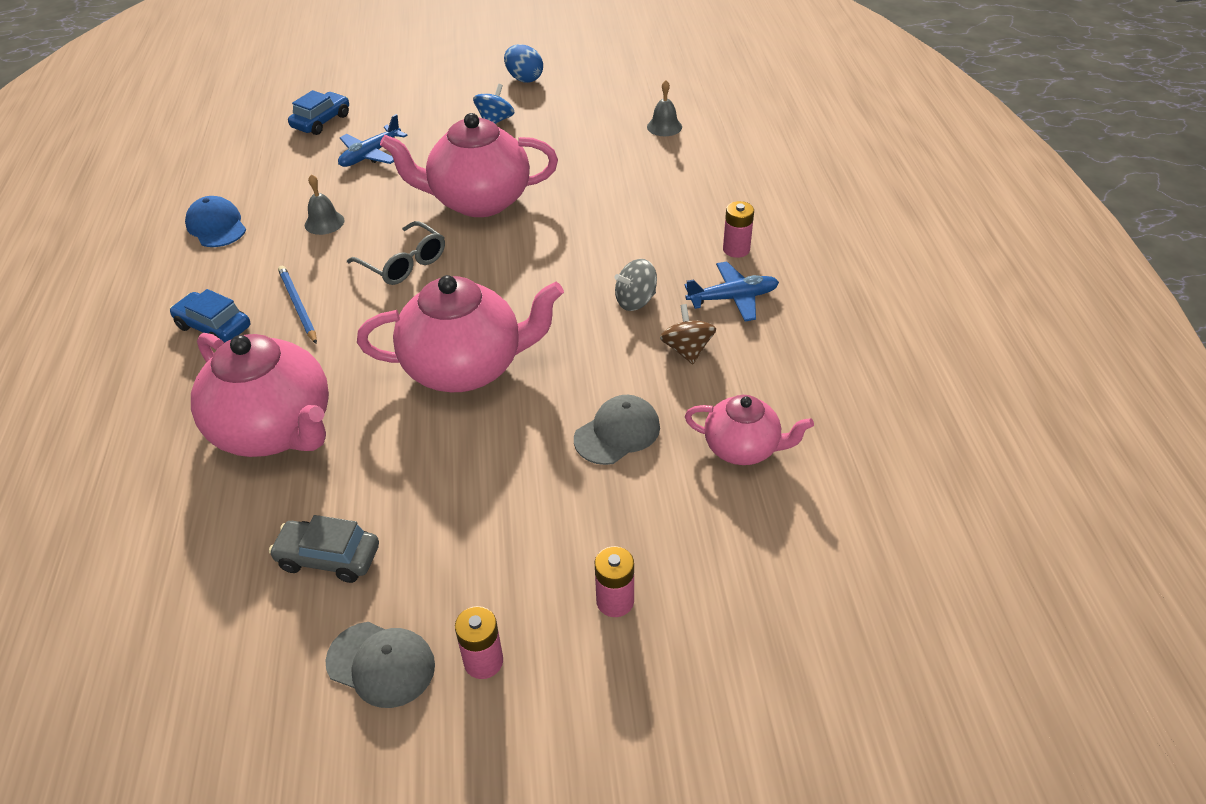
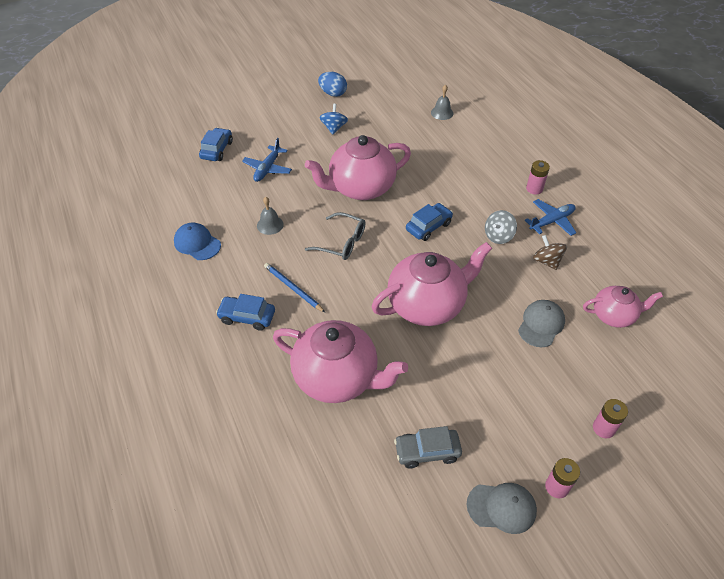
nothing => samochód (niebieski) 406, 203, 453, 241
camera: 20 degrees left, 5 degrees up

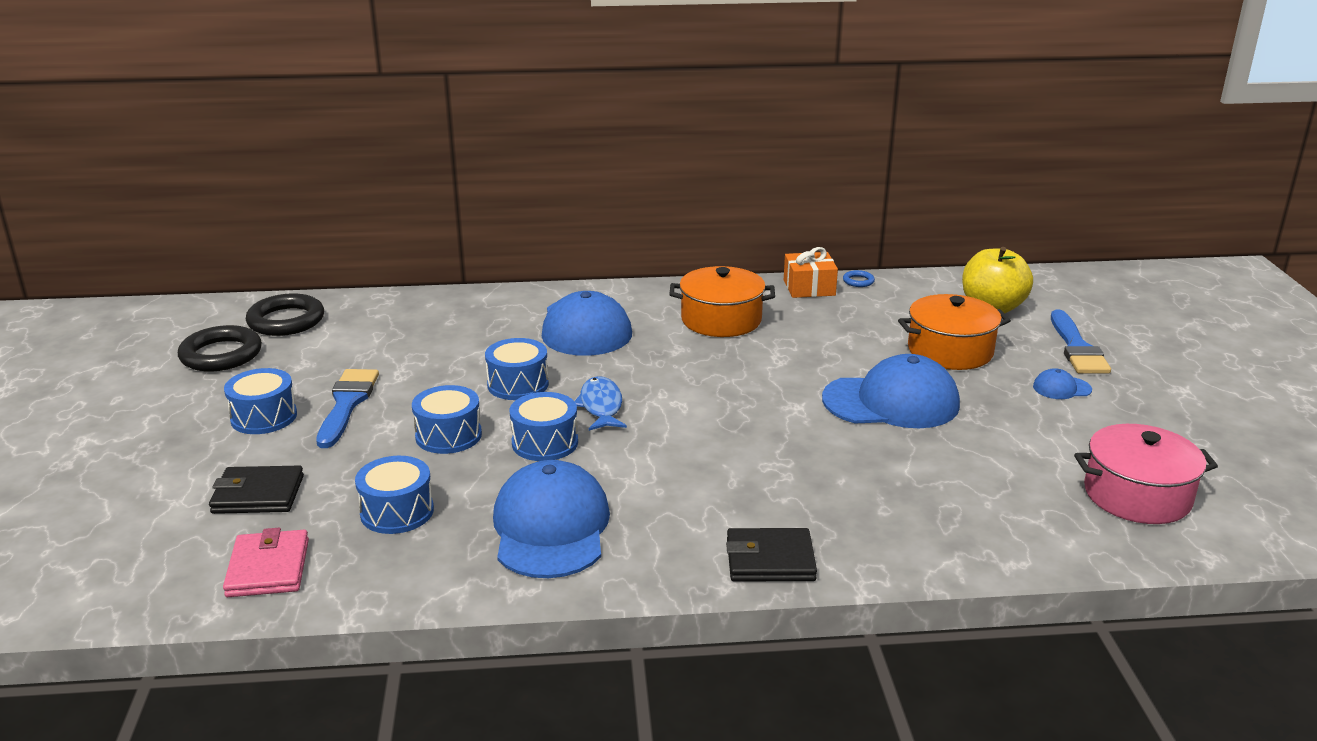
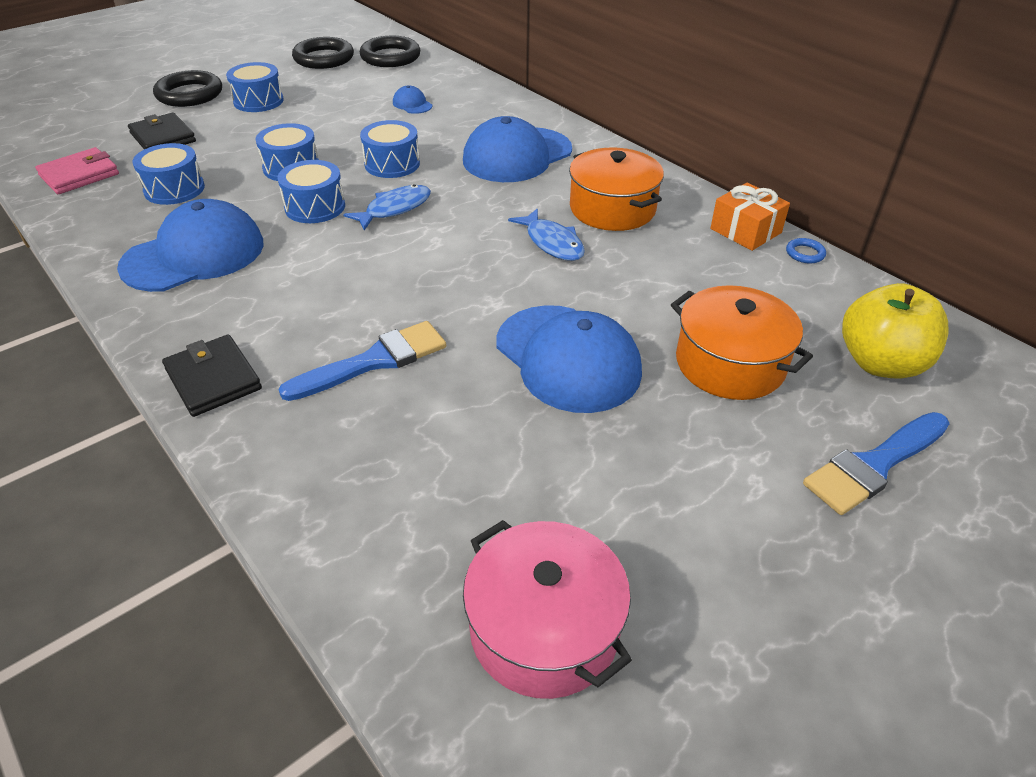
nothing => pierścień (czarny) 153, 70, 222, 107
pędzel (niebieski) 316, 369, 379, 448 => pędzel (niebieski) 279, 321, 446, 401, shifted
czapka (niebieski) 1033, 368, 1092, 399 => czapka (niebieski) 393, 86, 432, 114, shifted
nothing => ryba (niebieski) 508, 209, 585, 261
camera: 55 degrees right, 15 degrees up

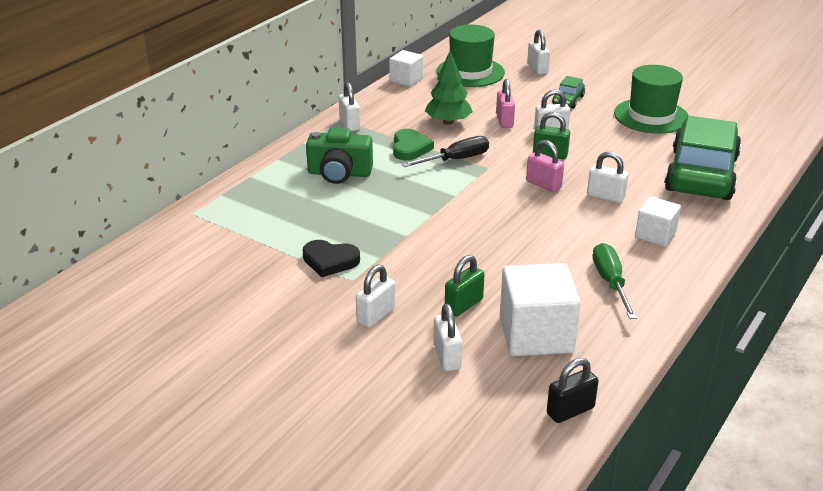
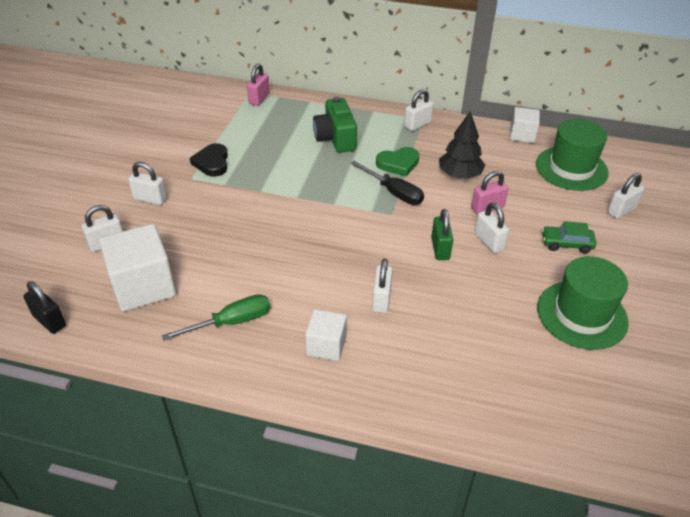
kłódka (różowy) 526, 140, 564, 192 => kłódka (różowy) 247, 63, 270, 106, shifted
drzewko (zielony) 425, 51, 473, 125 => drzewko (czarny) 439, 111, 485, 179
kłódka (zielony) 445, 255, 485, 317 => nothing
samochód (zielony) 664, 116, 741, 200 => nothing
camera: 70 degrees right, 10 degrees up

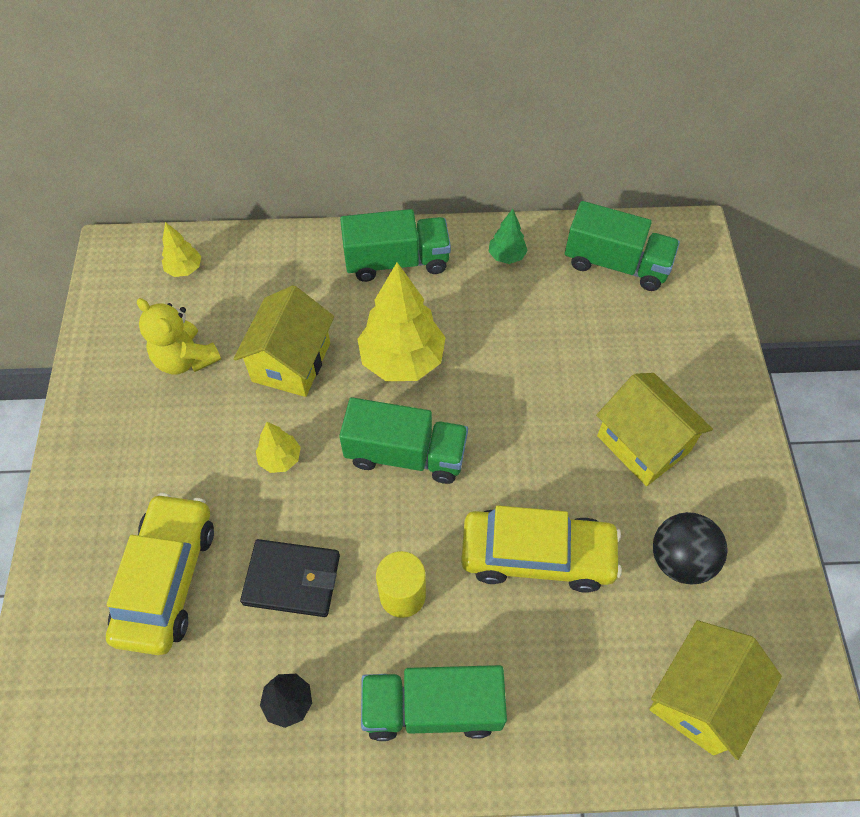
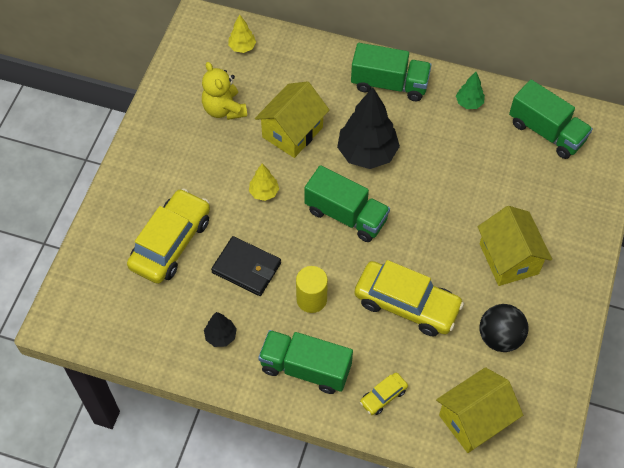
drzewko (żółty) 357, 262, 446, 381 => drzewko (czarny) 337, 87, 400, 169
nothing => samochód (żółty) 360, 372, 408, 415
camera: 20 degrees right, 0 degrees up

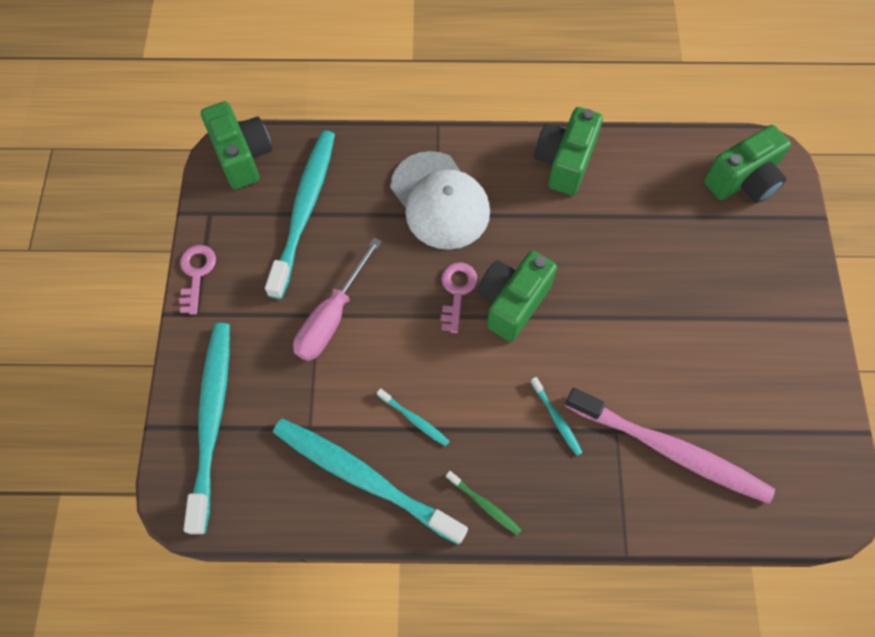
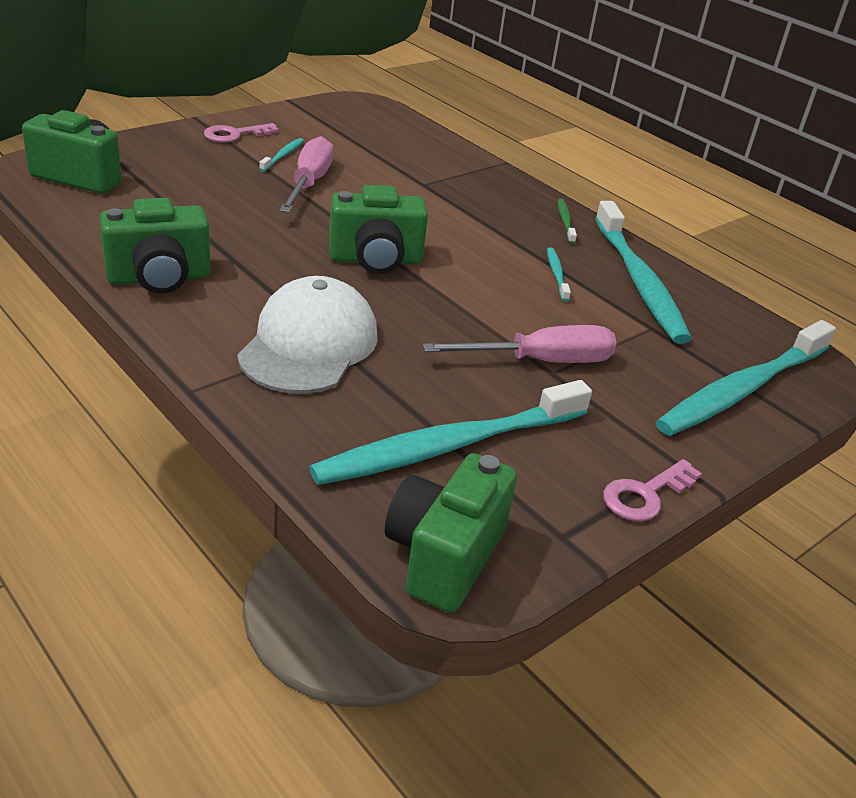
klucz (różowy) 440, 262, 478, 333 => klucz (różowy) 204, 123, 279, 143, shifted
szczoteczka do zębów (turkusowy) 531, 377, 583, 456 => szczoteczka do zębów (turkusowy) 259, 138, 304, 172, shifted
nothing => śrubokręt (różowy) 279, 136, 334, 213
szczoteczka do zębów (różowy) 565, 388, 775, 504 => nothing
camera: 135 degrees left, 30 degrees down

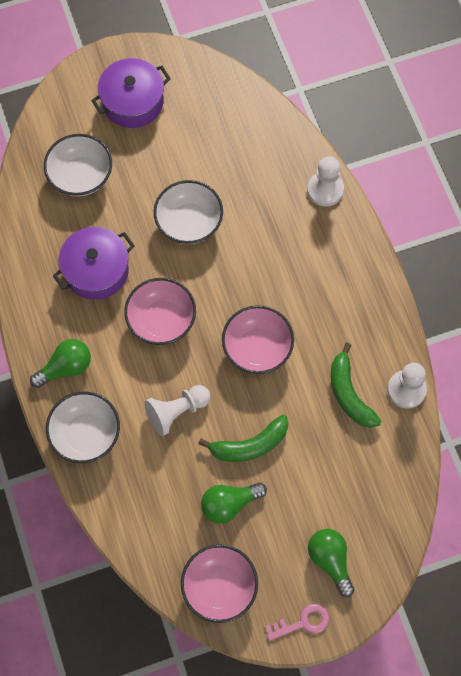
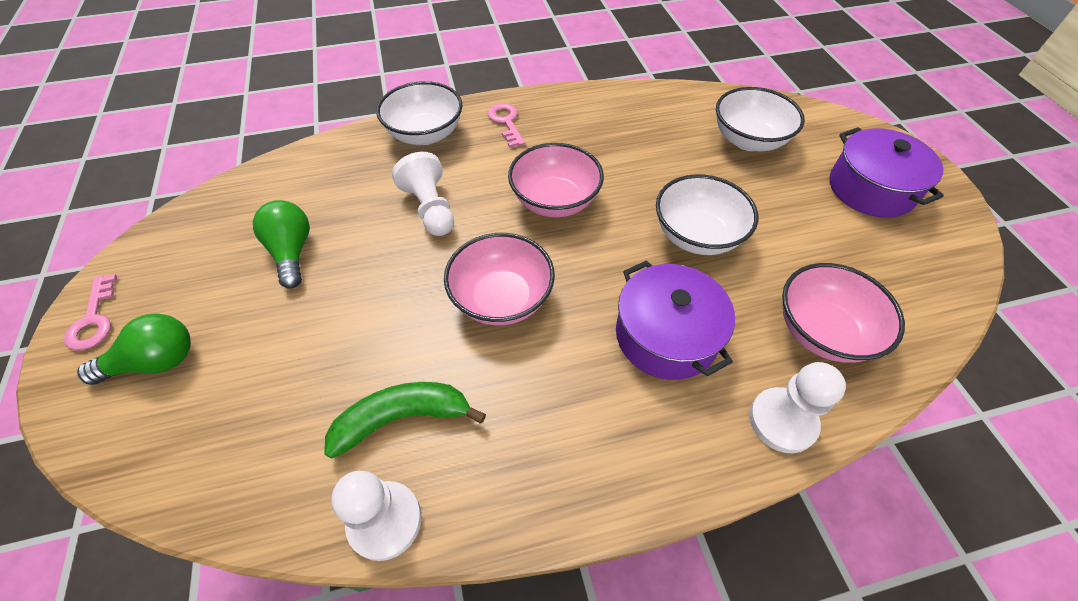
żarówka (zielony) 30, 339, 91, 388 => klucz (różowy) 488, 103, 525, 147
garnek (fioletowy) 53, 227, 134, 300 => garnek (fioletowy) 616, 260, 735, 380, shifted
miska (różowy) 181, 544, 258, 623 => miska (różowy) 782, 263, 905, 363, shifted
banan (zielony) 198, 415, 288, 462 => nothing
camera: 95 degrees right, 15 degrees down

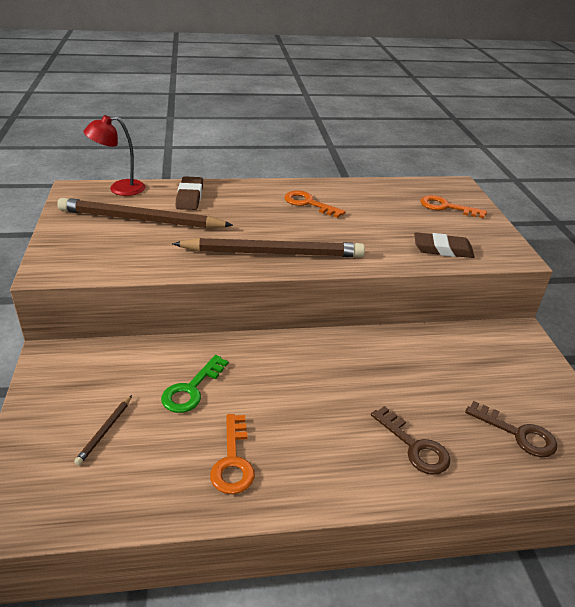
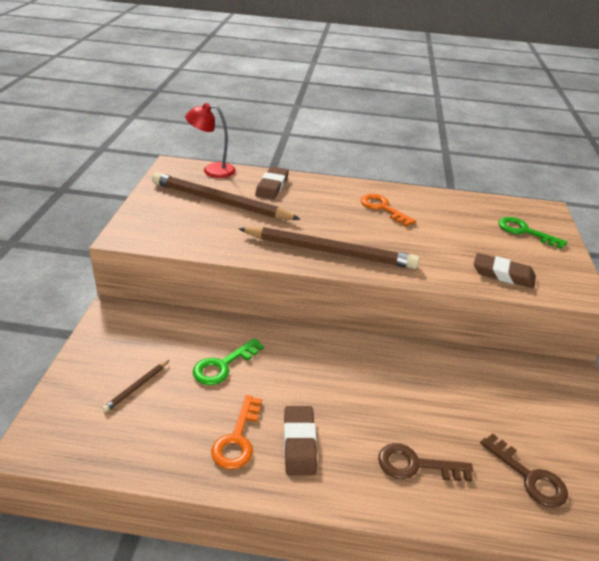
nothing => gumka do mazania (brązowy) 284, 406, 317, 475
klucz (brązowy) 371, 406, 450, 475 => klucz (brązowy) 378, 443, 473, 482, 120 degrees clockwise
klucz (pomarańczowy) 420, 195, 487, 218 => klucz (zielony) 498, 217, 567, 249
camera: 15 degrees right, 0 degrees up

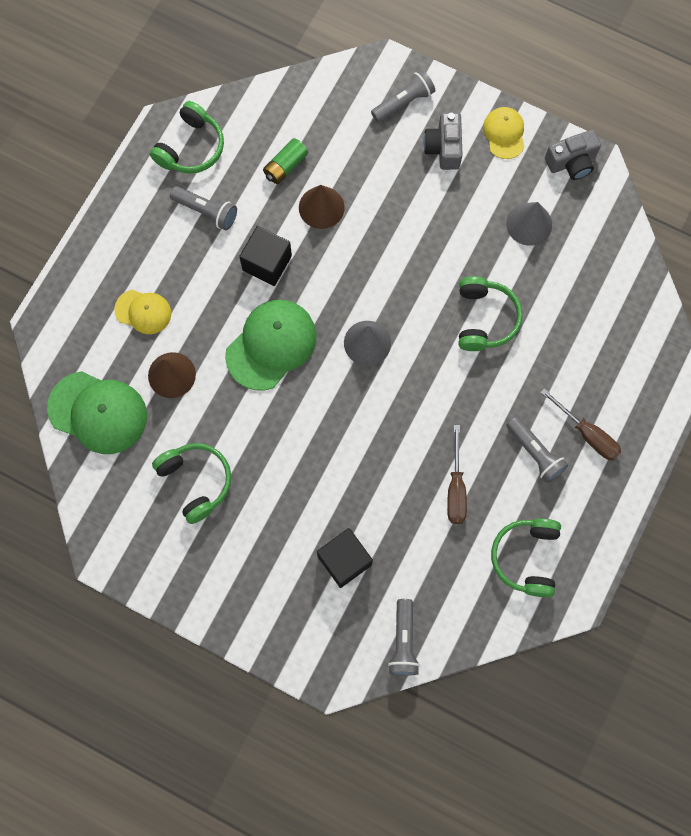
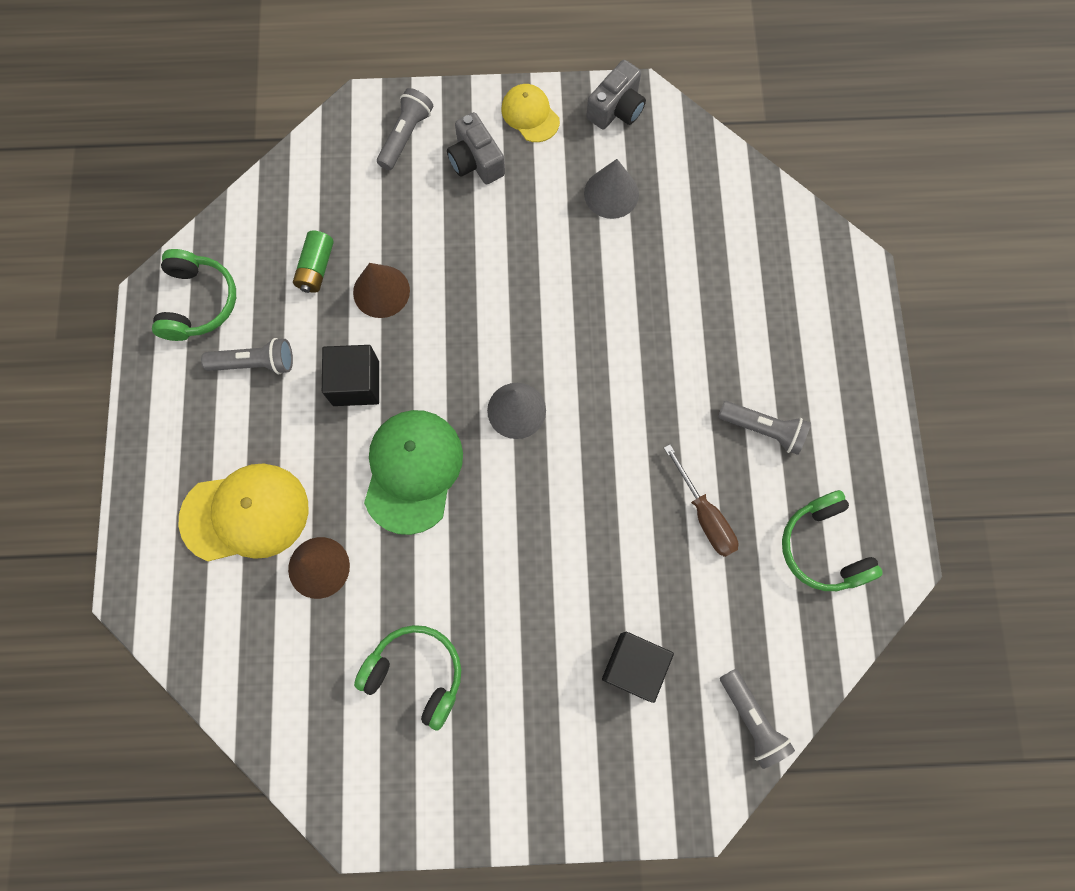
czapka (żółty) 115, 290, 171, 334 => czapka (żółty) 179, 463, 308, 561, x1.73
czapka (zielony) 47, 371, 147, 454 => nothing
słuchawki (zielony) 459, 276, 523, 351 => nothing
śrubokręt (brązowy) 540, 388, 621, 460 => nothing
camera: 30 degrees left, 0 degrees up

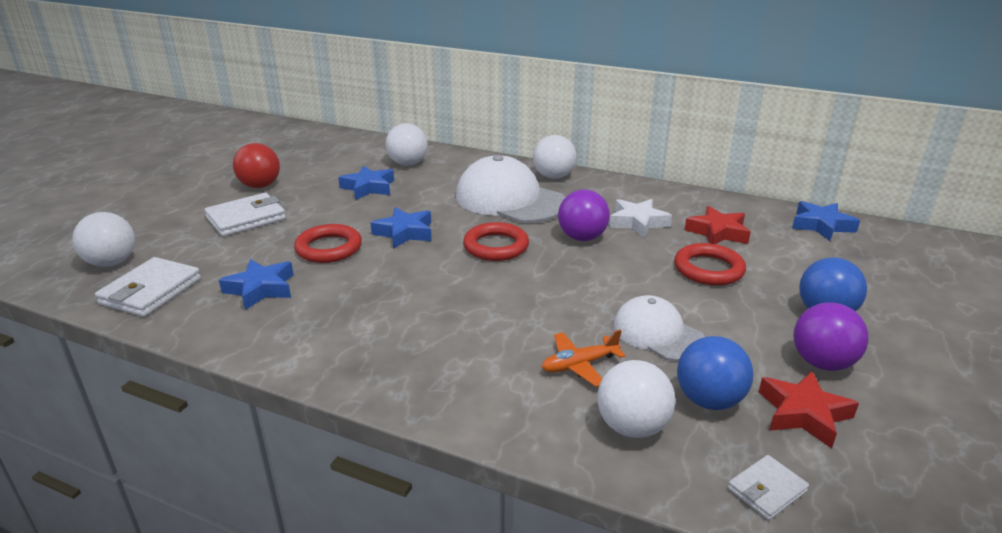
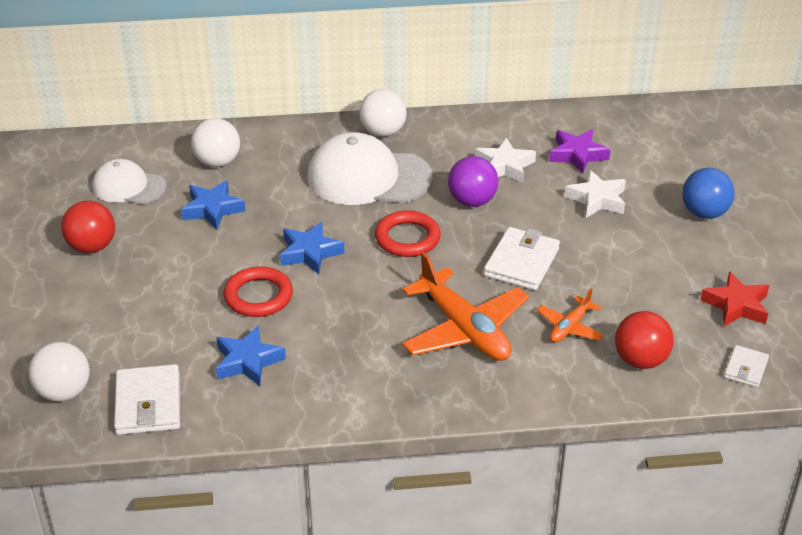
czapka (biały) 613, 295, 705, 361 => czapka (biały) 92, 159, 166, 204, shifted
nothing => samolot (pomarańczowy) 402, 252, 529, 361
portfel (biały) 205, 193, 286, 236 => portfel (biały) 484, 227, 560, 290, shifted
gwiazda (czerwony) 685, 206, 751, 244 => gwiazda (fioletowy) 549, 129, 610, 174
pierścień (czerwony) 674, 243, 746, 286 => gwiazda (biały) 564, 170, 626, 218
piłka (biały) 597, 360, 675, 438 => piłka (czerwony) 615, 311, 674, 369
piłka (niebieski) 677, 336, 754, 410 => nothing
gwiazda (niebieski) 792, 201, 860, 241 => nothing
piłka (fioletowy) 794, 302, 868, 371 => nothing
camera: 30 degrees left, 10 degrees up

